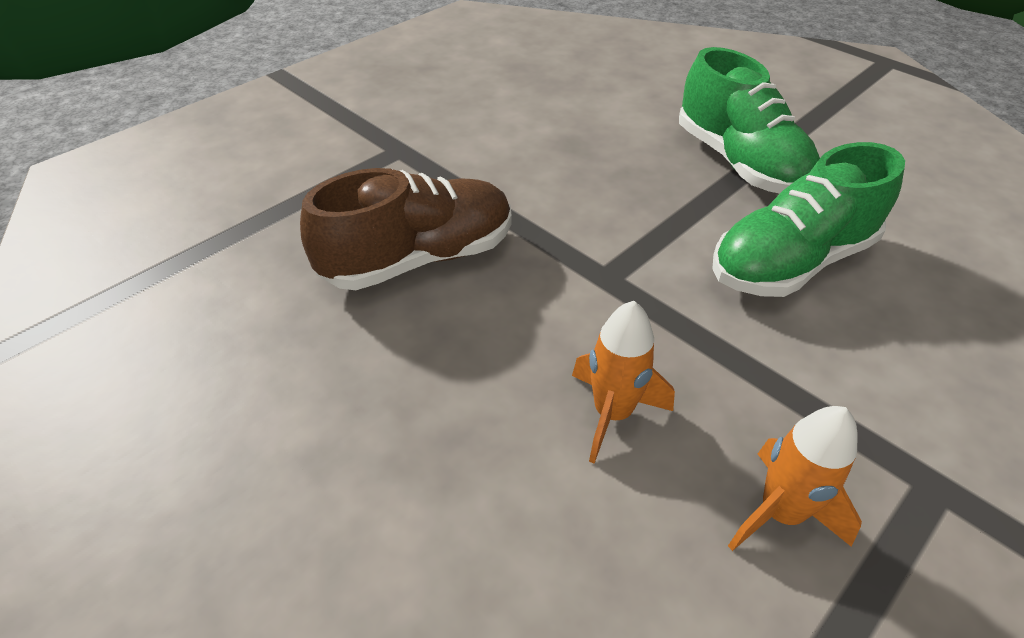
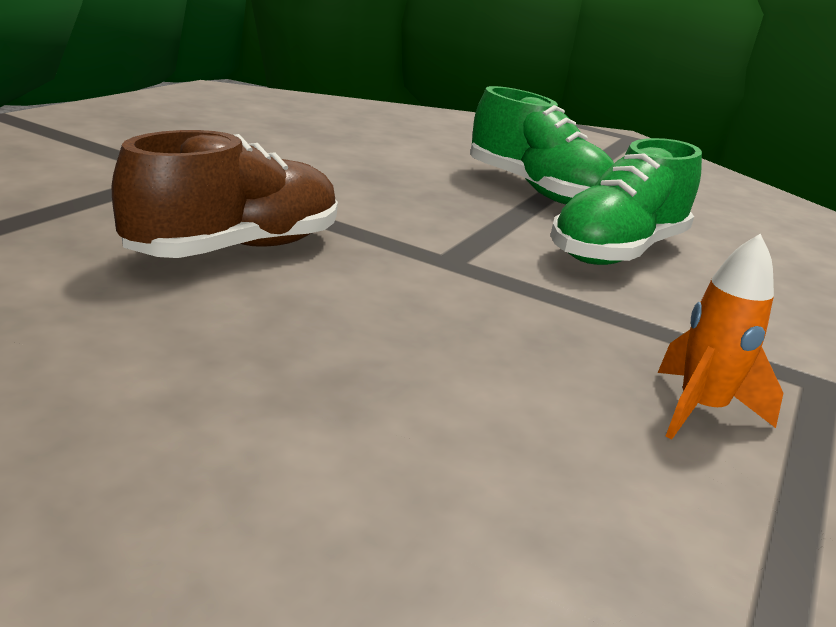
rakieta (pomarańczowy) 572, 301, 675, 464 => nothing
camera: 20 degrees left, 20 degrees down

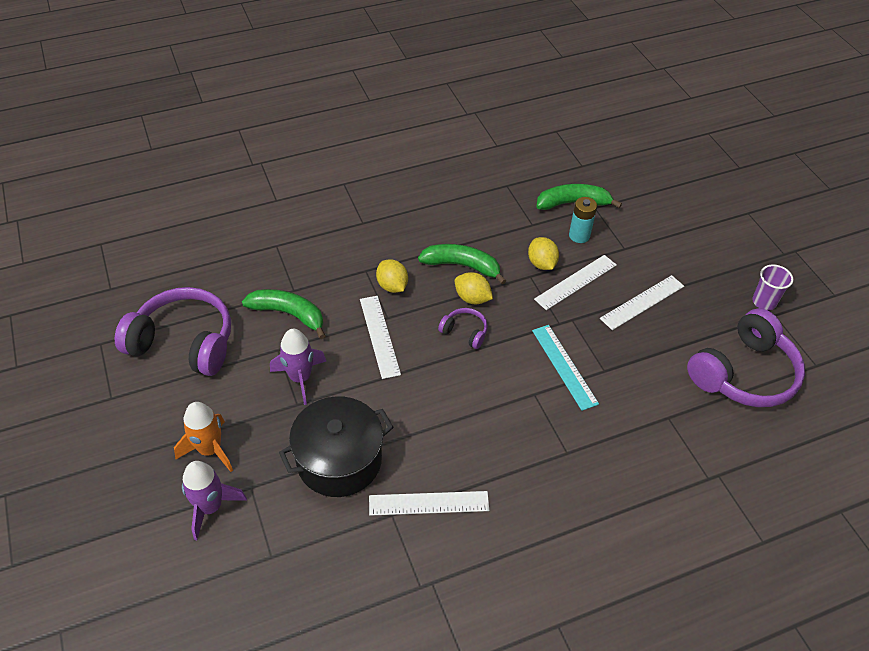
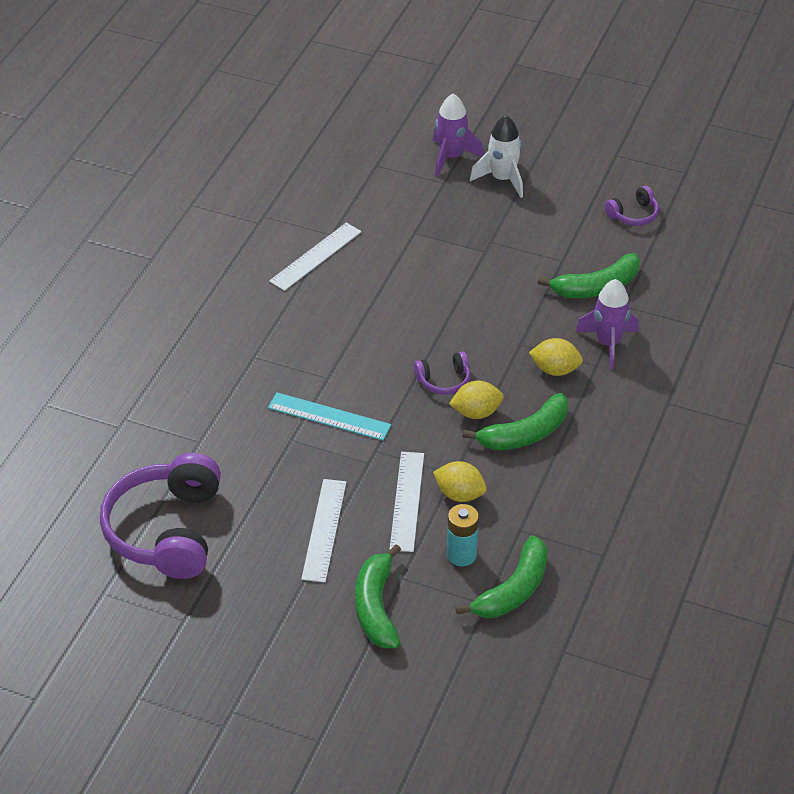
nothing => banan (zielony) 355, 544, 401, 648
rakieta (pomarańczowy) 174, 402, 233, 472 => rakieta (biały) 470, 115, 523, 198
rakieta (fioletowy) 270, 329, 326, 405 => rakieta (fioletowy) 576, 279, 639, 369, shifted
słuchawki (fioletowy) 115, 287, 231, 376 => słuchawki (fioletowy) 605, 186, 659, 226, x0.45
garnek (czarny) 279, 396, 393, 497 => nothing
linijka (biały) 360, 296, 401, 379 => nothing
szklanka (fioletowy) 752, 264, 793, 310 => nothing
camera: 135 degrees right, 5 degrees down

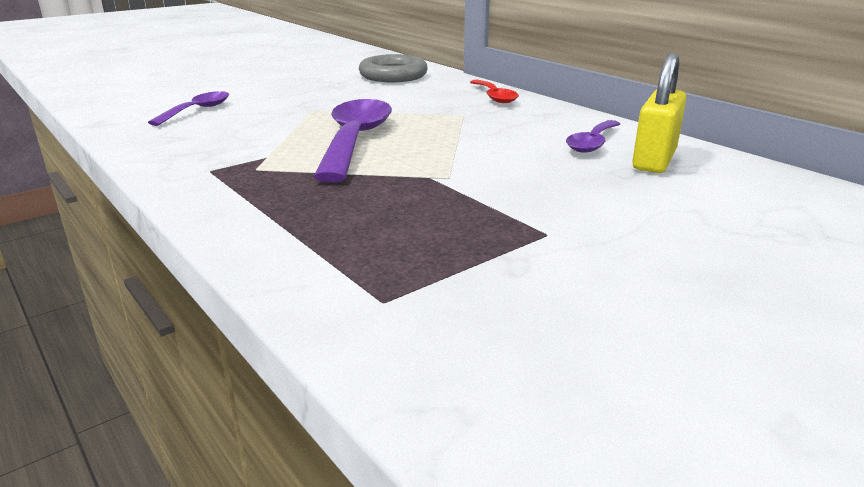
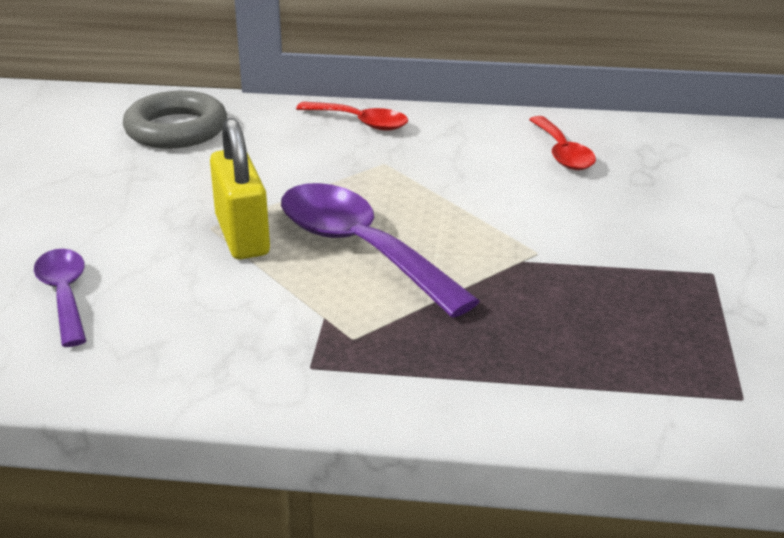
kłódka (żółty) 632, 53, 686, 173 => kłódka (żółty) 210, 118, 270, 259, shifted
łyżka (fioletowy) 566, 120, 620, 153 => łyżka (czerwony) 529, 116, 596, 170
camera: 45 degrees left, 5 degrees up

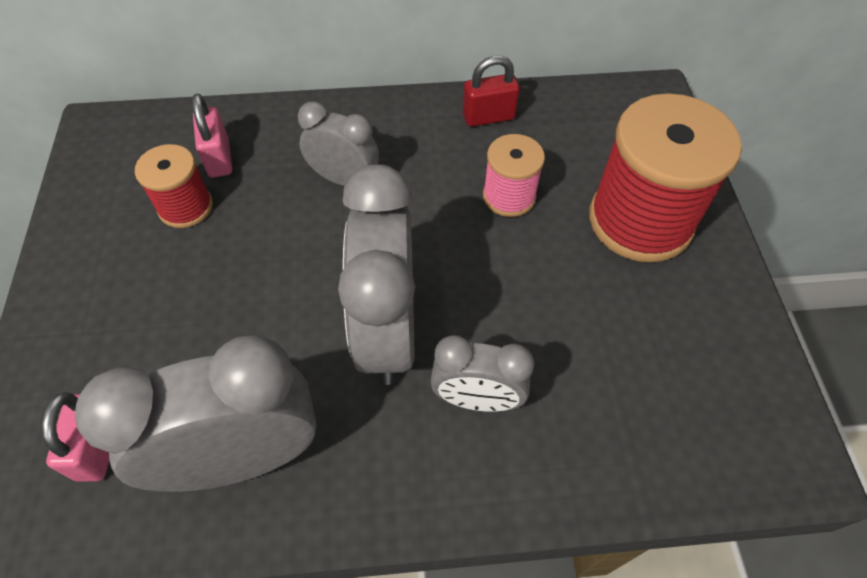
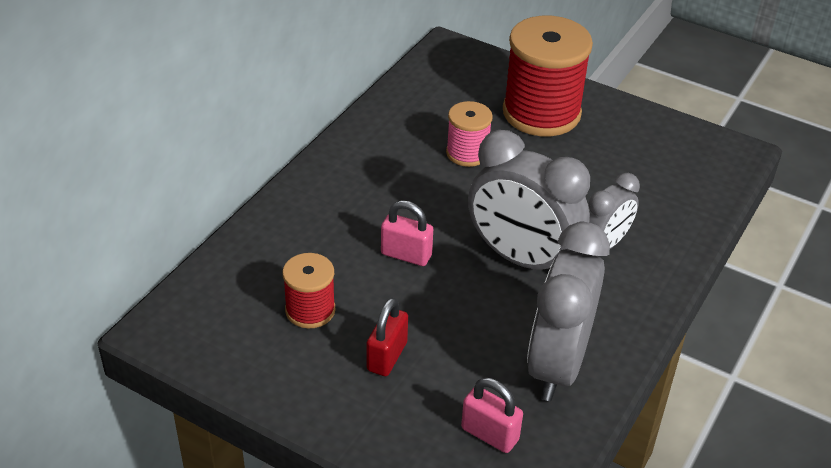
kłódka (czerwony) 463, 56, 520, 127 => kłódka (czerwony) 367, 297, 408, 376, shifted
kłódka (różowy) 192, 94, 232, 178 => kłódka (różowy) 381, 200, 433, 266, shifted
budzik (szary) 298, 101, 379, 186 => nothing
camera: 55 degrees left, 15 degrees down

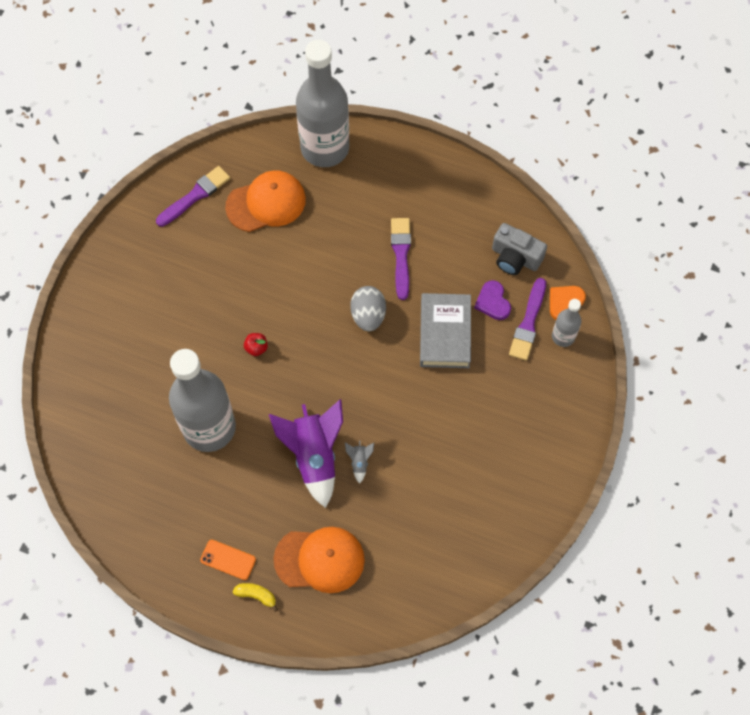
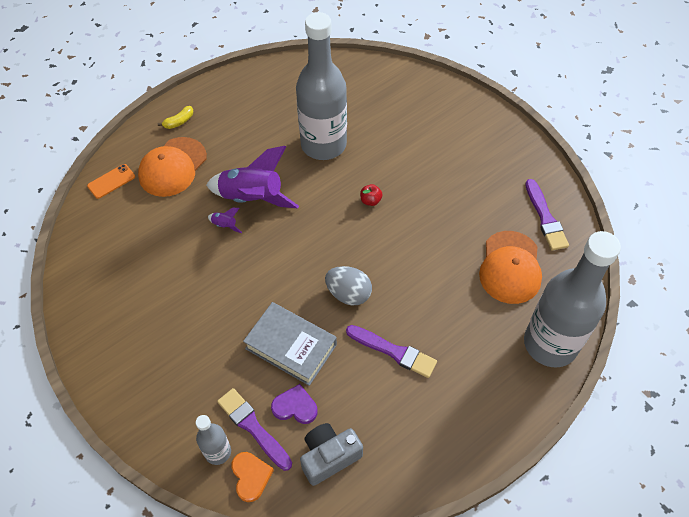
telefon (pomarańczowy) 200, 540, 256, 580 => telefon (pomarańczowy) 87, 164, 135, 199, shifted
rakieta (szary) 345, 441, 374, 484 => rakieta (fioletowy) 208, 208, 242, 233
camera: 120 degrees right, 10 degrees down

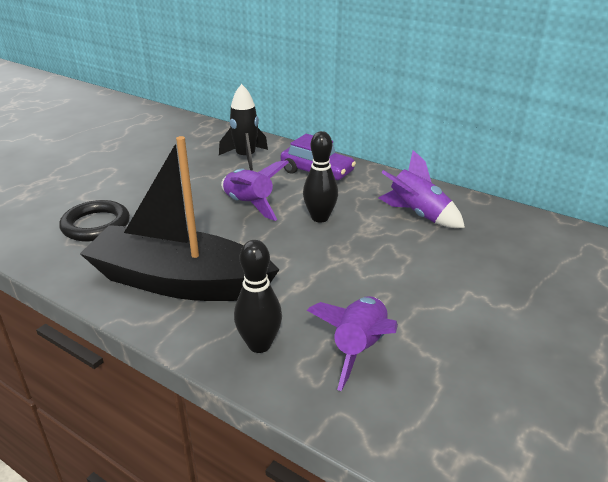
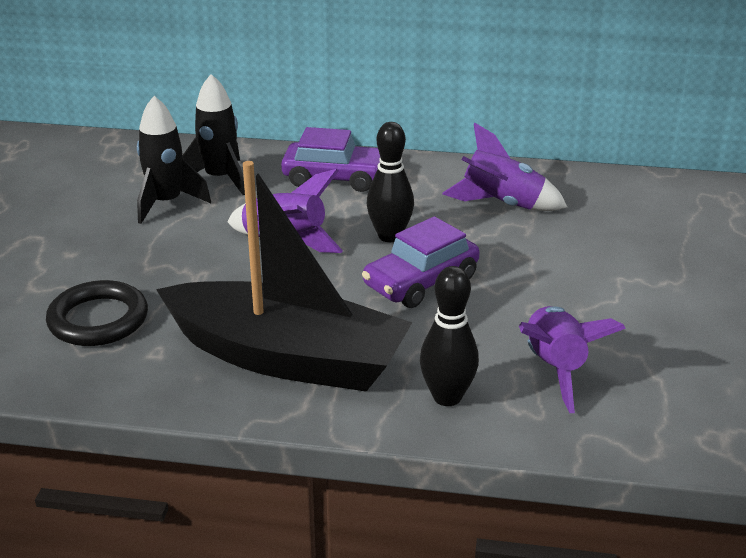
nothing => rakieta (czarny) 137, 96, 211, 224
łódka (czarny) 80, 136, 280, 301 => łódka (czarny) 156, 161, 413, 392, 150 degrees counterclockwise
nothing => samochód (fioletowy) 362, 216, 480, 308
camera: 25 degrees left, 0 degrees up

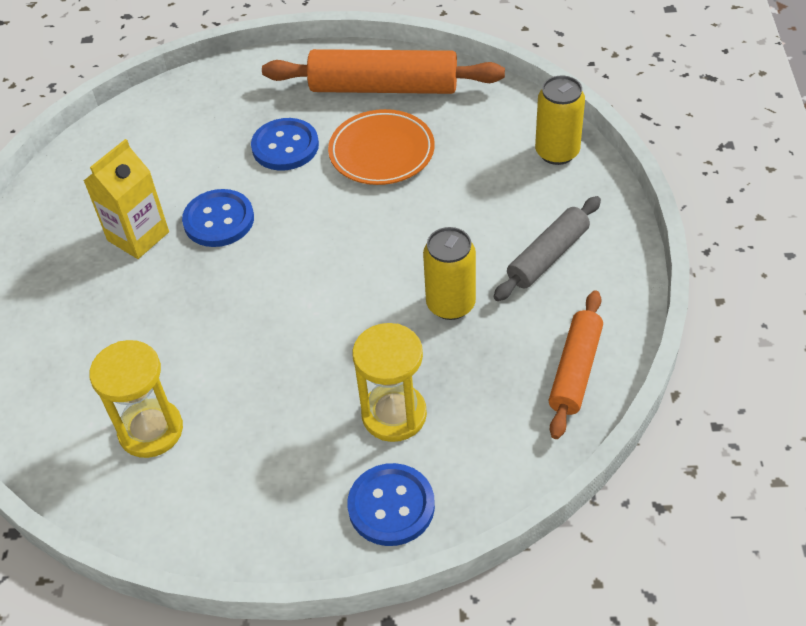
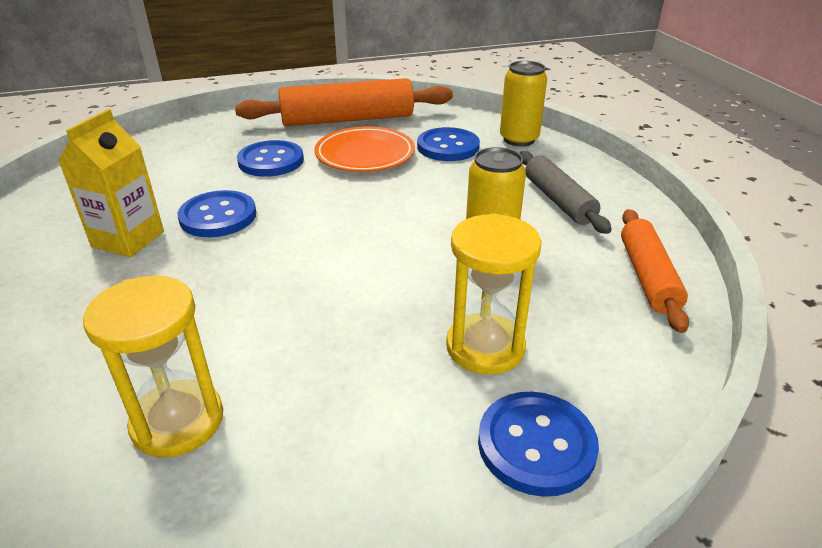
nothing => guzik (niebieski) 417, 127, 480, 161
wałek do ciasta (szary) 493, 196, 601, 301 => wałek do ciasta (szary) 519, 151, 612, 234, 45 degrees counterclockwise
camera: 20 degrees left, 15 degrees down

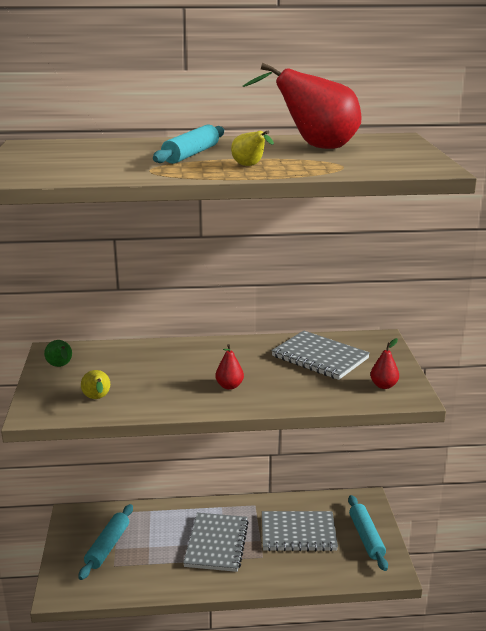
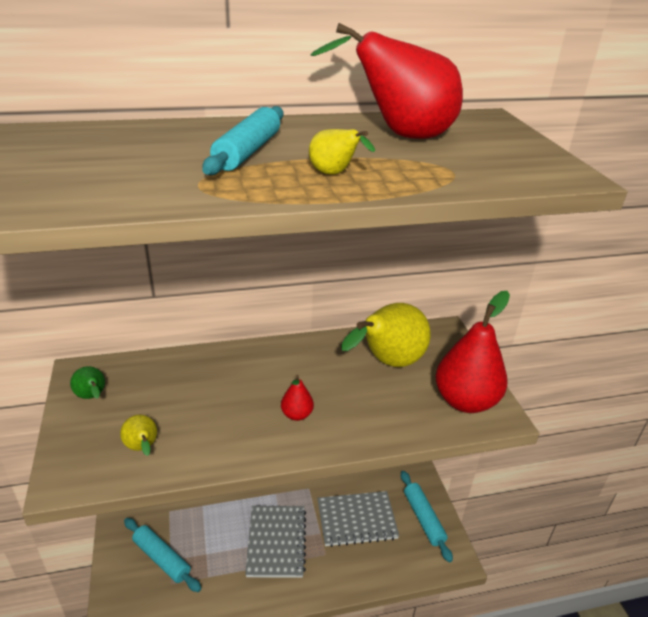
wałek do ciasta (turkusowy) 78, 504, 133, 580 => wałek do ciasta (turkusowy) 124, 518, 201, 592, 60 degrees counterclockwise
zeszyt (szary) 271, 330, 370, 380 => gruszka (żółty) 341, 303, 431, 367
gruszka (czerwony) 370, 338, 399, 389 => gruszka (czerwony) 435, 291, 510, 413, x2.18
camera: 10 degrees left, 10 degrees up

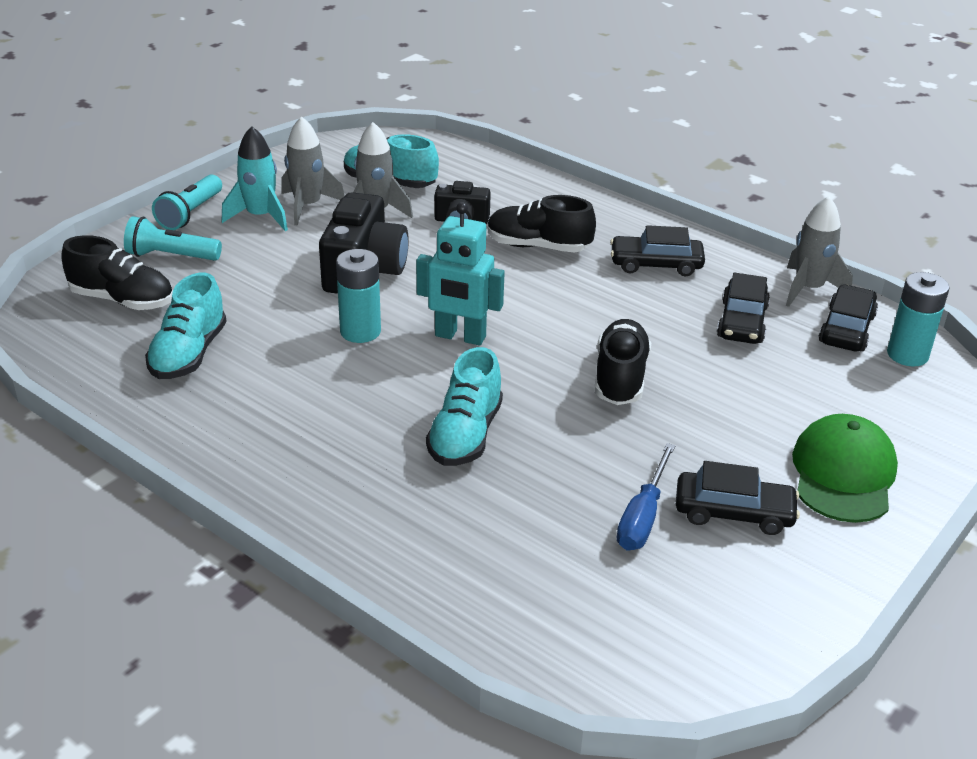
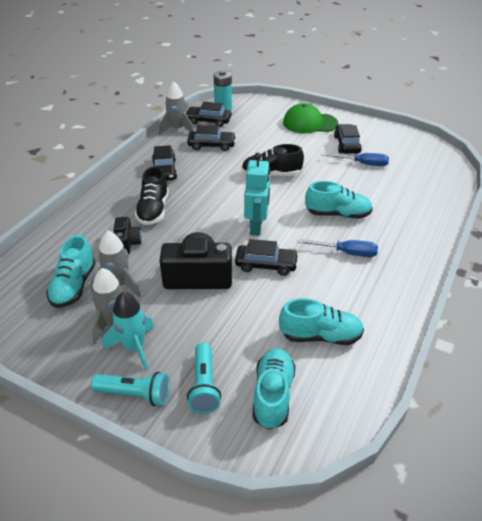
bateria (turkusowy) 336, 249, 381, 343 => samochód (czarny) 235, 239, 299, 276
but (czarny) 61, 235, 173, 310 => but (turkusowy) 252, 348, 296, 430
nothing => śrubokręt (niebieski) 297, 239, 378, 257
camera: 100 degrees left, 5 degrees up

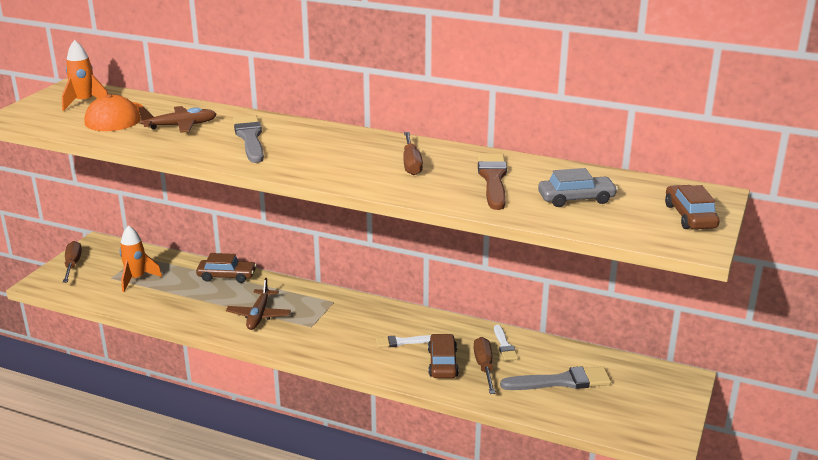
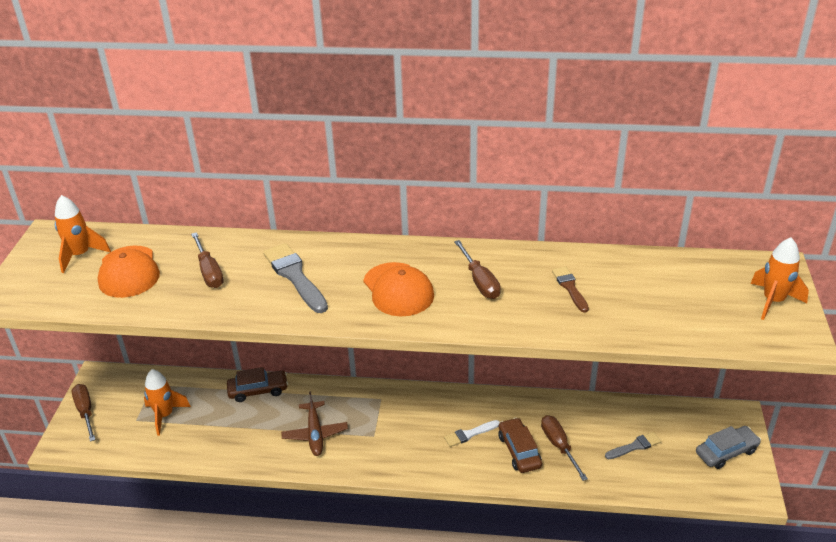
samolot (brązowy) 138, 106, 217, 133 => śrubokręt (brązowy) 191, 232, 224, 288
nothing => czapka (pomarańczowy) 363, 262, 434, 316
pędzel (brązowy) 477, 153, 507, 210 => pędzel (brązowy) 552, 267, 589, 313, x0.58
pędzel (szary) 500, 367, 611, 390 => pędzel (szary) 605, 432, 661, 459, x0.58
samochód (szary) 538, 168, 618, 207 => samochód (szary) 696, 426, 761, 469, shifted
samochód (brązowy) 665, 185, 720, 229 => rakieta (pomarańczowy) 751, 237, 809, 320
pędzel (biały) 494, 325, 518, 361 => nothing
camera: 15 degrees left, 10 degrees up

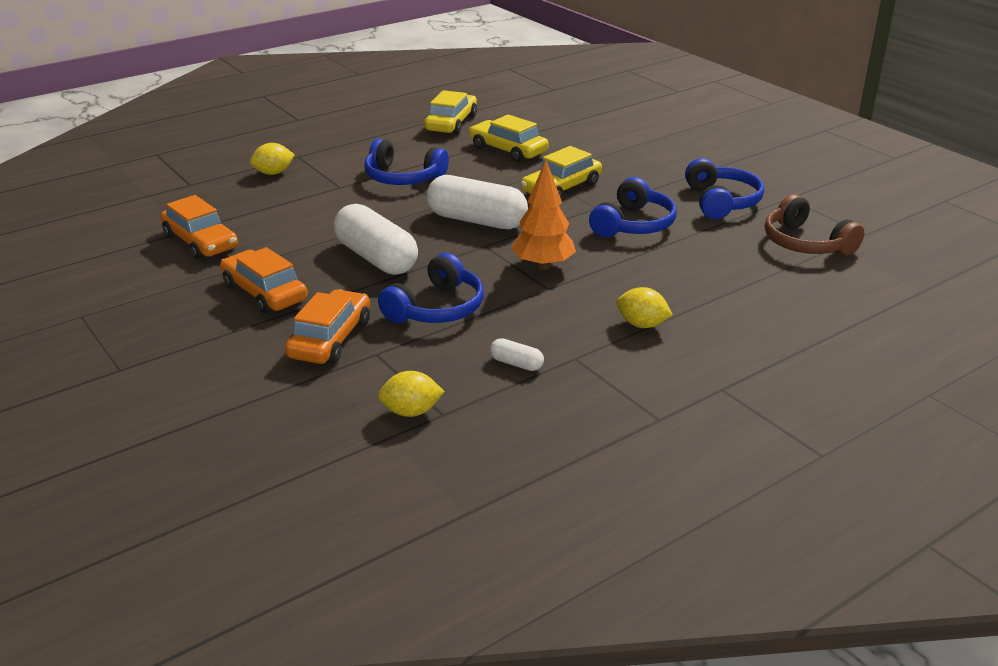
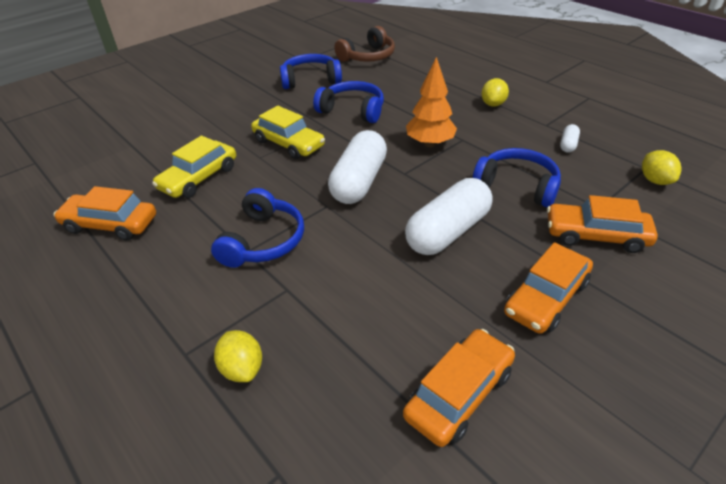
samochód (żółty) 424, 90, 477, 135 => samochód (pomarańczowy) 54, 186, 156, 241
camera: 95 degrees left, 10 degrees up

